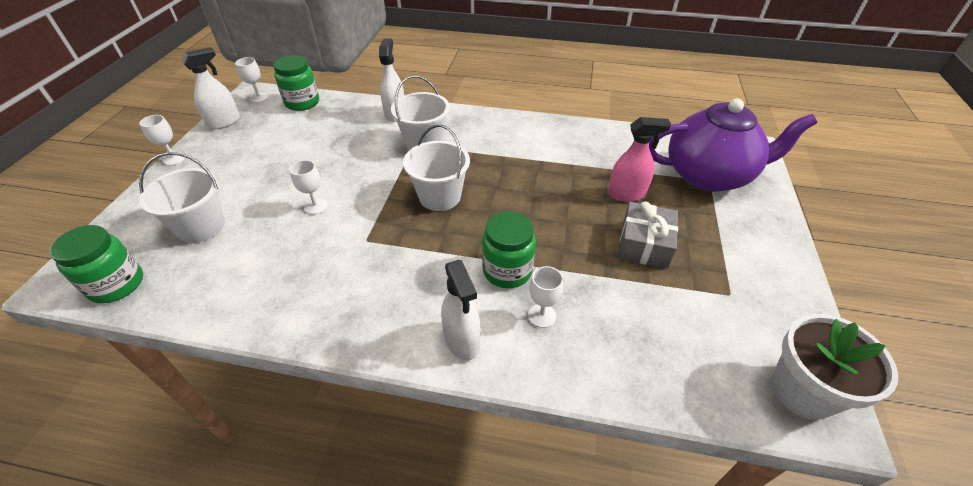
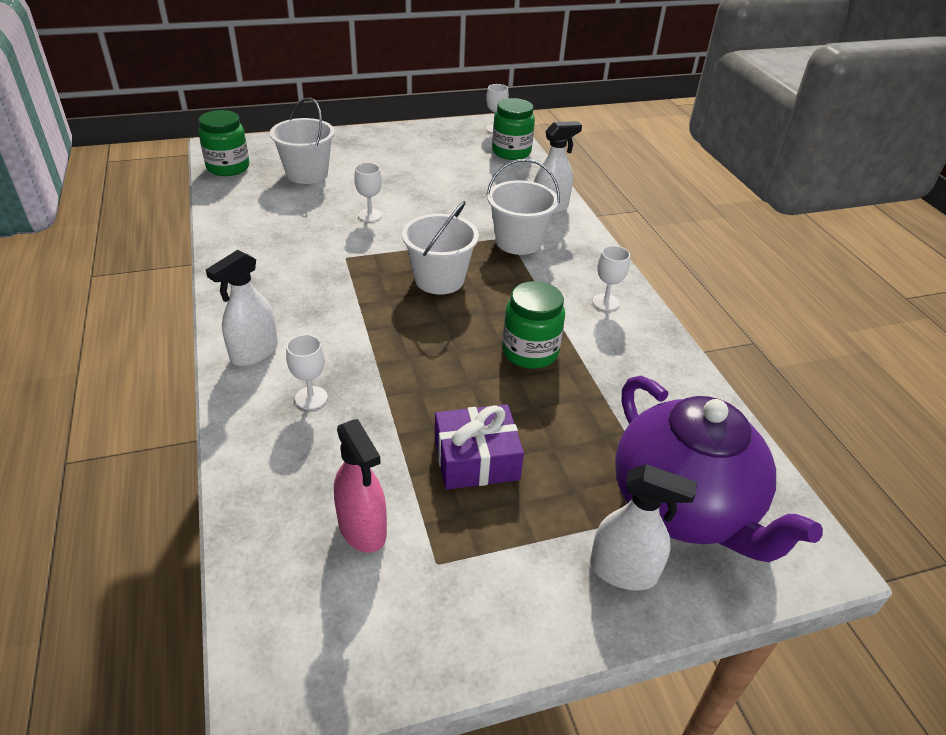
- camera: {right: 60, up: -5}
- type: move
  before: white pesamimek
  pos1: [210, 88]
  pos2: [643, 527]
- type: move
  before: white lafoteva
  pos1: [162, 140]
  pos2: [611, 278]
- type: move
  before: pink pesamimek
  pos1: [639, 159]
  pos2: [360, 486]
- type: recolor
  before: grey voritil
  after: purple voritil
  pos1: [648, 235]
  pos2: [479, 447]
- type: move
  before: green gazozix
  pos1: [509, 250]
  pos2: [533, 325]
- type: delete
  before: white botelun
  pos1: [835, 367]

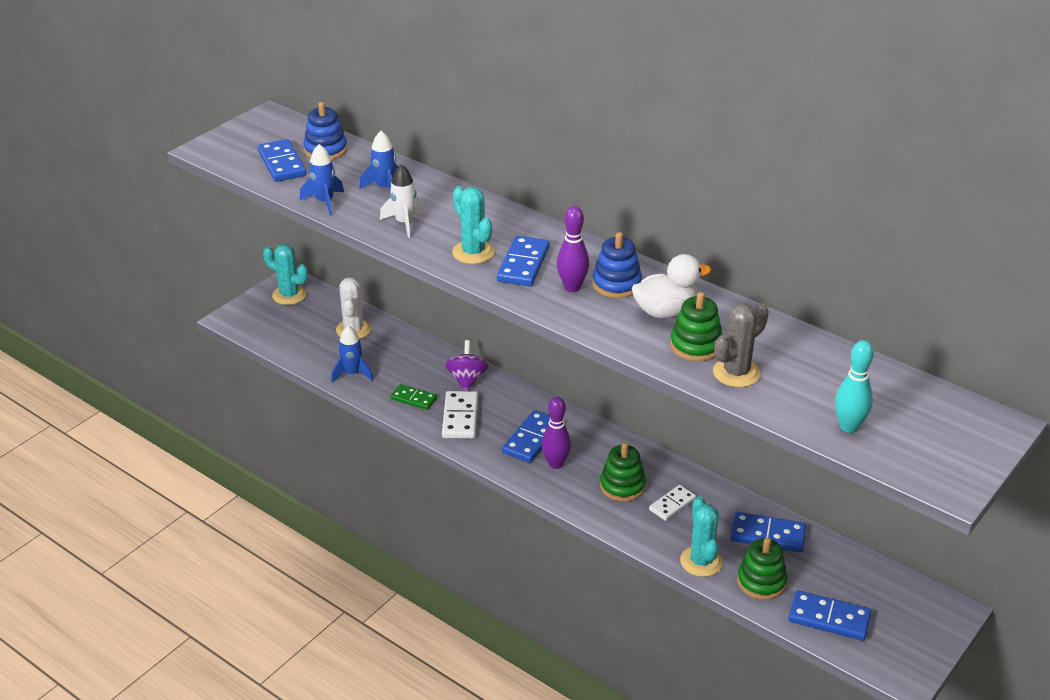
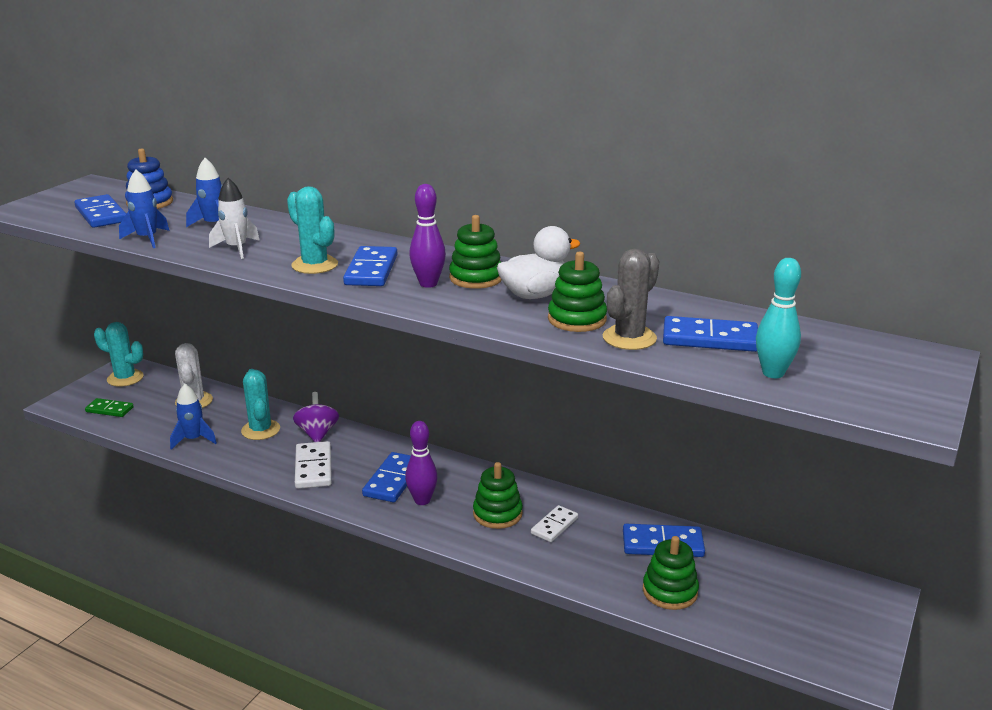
- camera: {right: -10, up: -10}
- type: recolor
  before: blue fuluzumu
  after: green fuluzumu
  pos1: [617, 265]
  pos2: [475, 252]
- type: move
  before: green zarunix
  pos1: [413, 397]
  pos2: [109, 407]
- type: move
  before: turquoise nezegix
  pos1: [701, 536]
  pos2: [260, 404]
- type: move
  before: blue zarunix
  pos1: [830, 615]
  pos2: [710, 334]

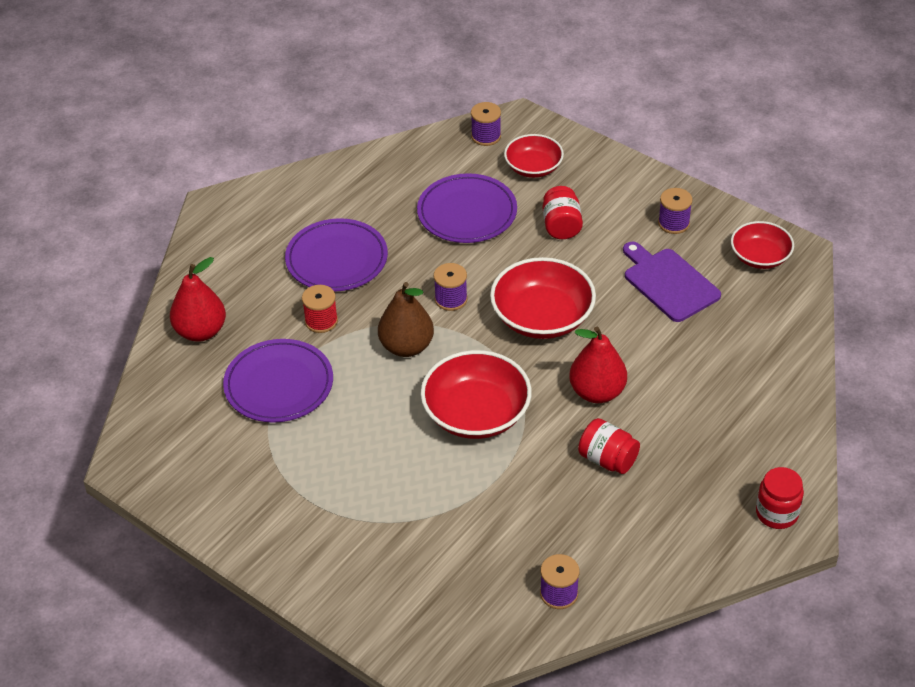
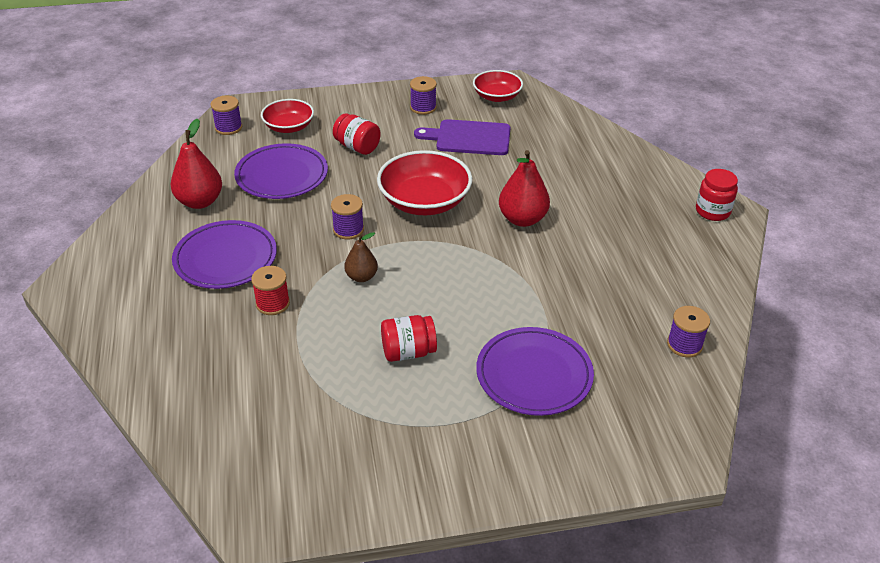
- camera: {right: -50, up: -5}
- type: move
  before: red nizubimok
  pos1: [198, 299]
  pos2: [196, 164]
- type: resize
  before: brown nizubimok
  pos1: [406, 319]
  pos2: [361, 257]
  scale: 0.61
- type: move
  before: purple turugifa
  pos1: [278, 381]
  pos2: [535, 371]
- type: delete
  before: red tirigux
  pos1: [476, 394]
- type: move
  before: red gazozix
  pos1: [609, 446]
  pos2: [409, 338]

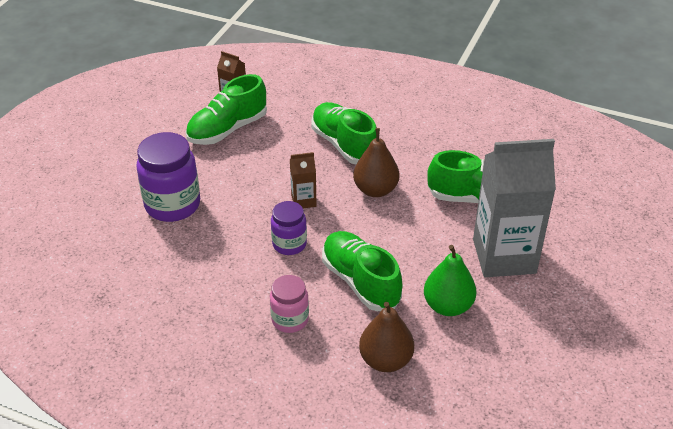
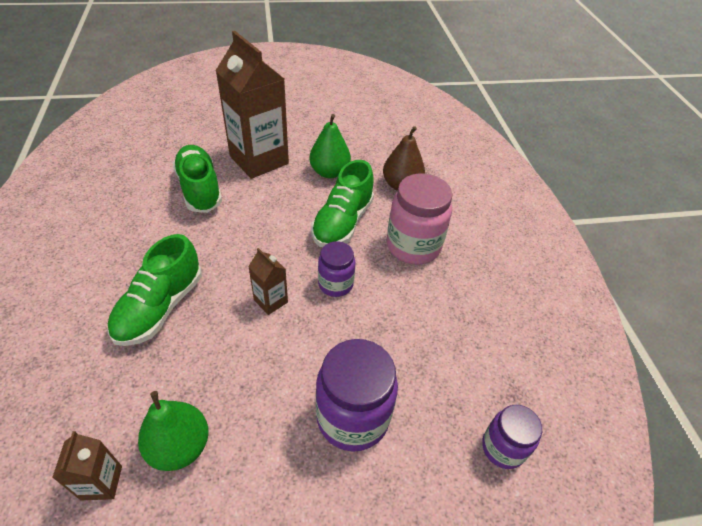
- camera: {right: -125, up: 5}
- type: replace
  before: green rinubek
  after: green nizubimok
  pos1: [226, 109]
  pos2: [173, 431]
- type: delete
  before: brown nizubimok
  pos1: [376, 162]
- type: recolor
  before: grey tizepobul
  after: brown tizepobul
  pos1: [514, 208]
  pos2: [252, 105]
- type: resize
  before: pink gazozix
  pos1: [289, 304]
  pos2: [419, 219]
  scale: 1.69
- type: insert
  after: purple gazozix
  pos2: [512, 437]

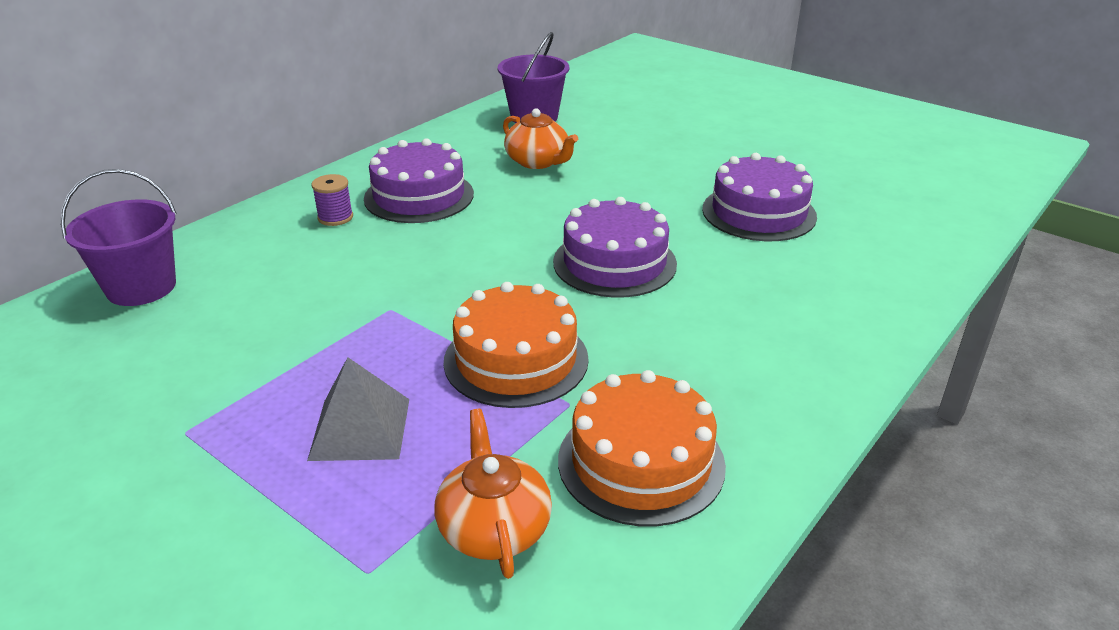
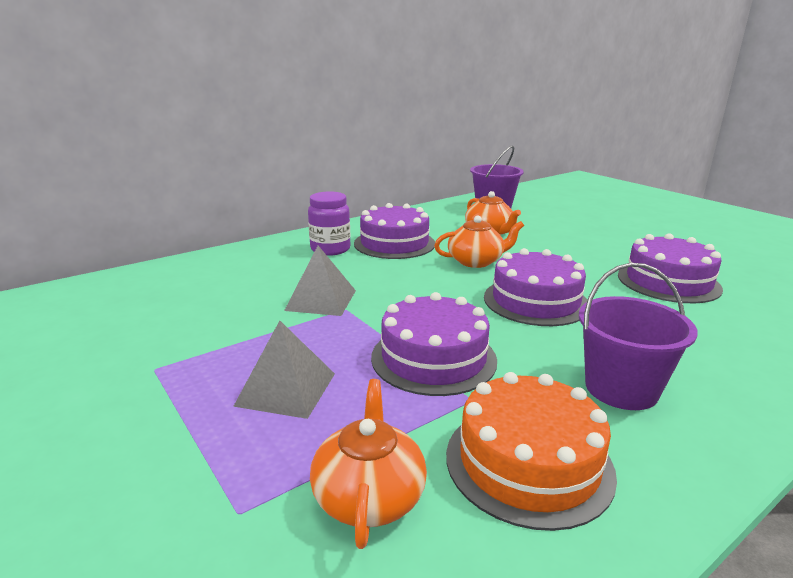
- camera: {right: 15, up: -10}
- type: move
  before: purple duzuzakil
  pos1: [118, 237]
  pos2: [638, 336]
- type: replace
  before: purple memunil
  after: purple gazozix
  pos1: [332, 200]
  pos2: [329, 223]
- type: recolor
  before: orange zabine
  after: purple zabine
  pos1: [516, 345]
  pos2: [434, 344]
- type: insert
  after: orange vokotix
  pos2: [479, 241]
- type: insert
  after: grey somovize
  pos2: [320, 281]

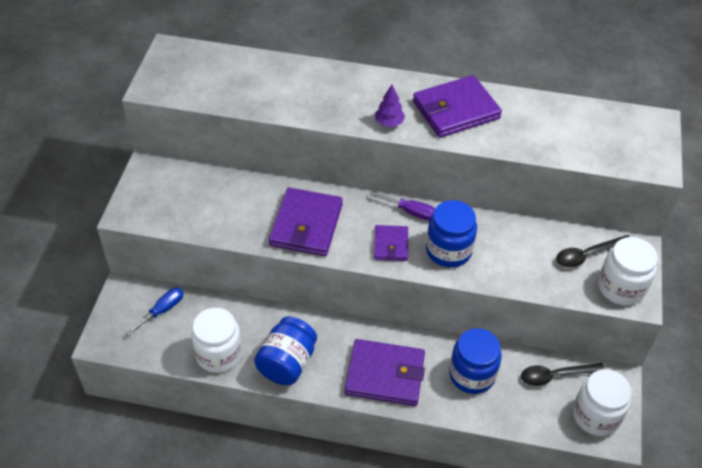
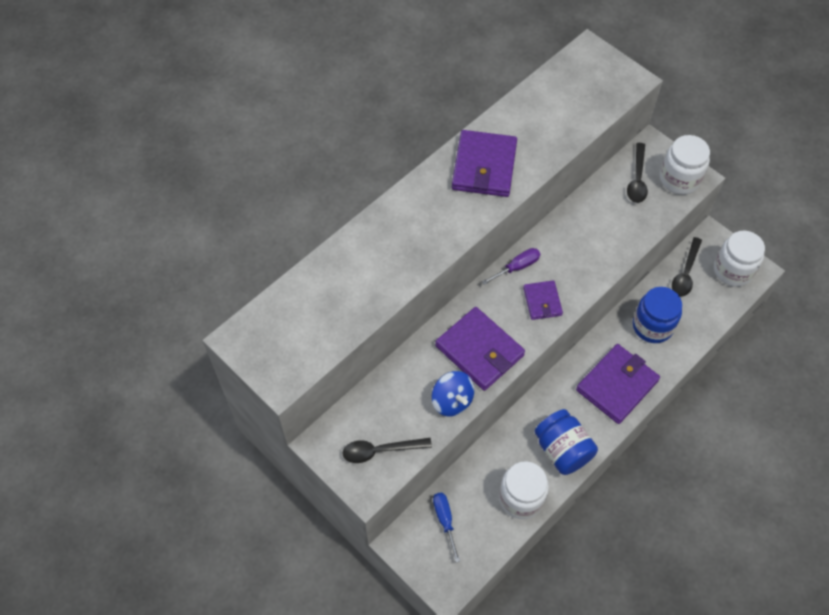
- camera: {right: -55, up: 10}
- type: delete
  before: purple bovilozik
  pos1: [390, 106]
- type: delete
  before: blue gazozix
  pos1: [451, 234]
- type: rotate
  before: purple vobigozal
  pos1: [391, 243]
  pos2: [543, 300]
  turn: 45
- type: insert
  after: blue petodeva
  pos2: [453, 394]
- type: insert
  after: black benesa
  pos2: [387, 450]

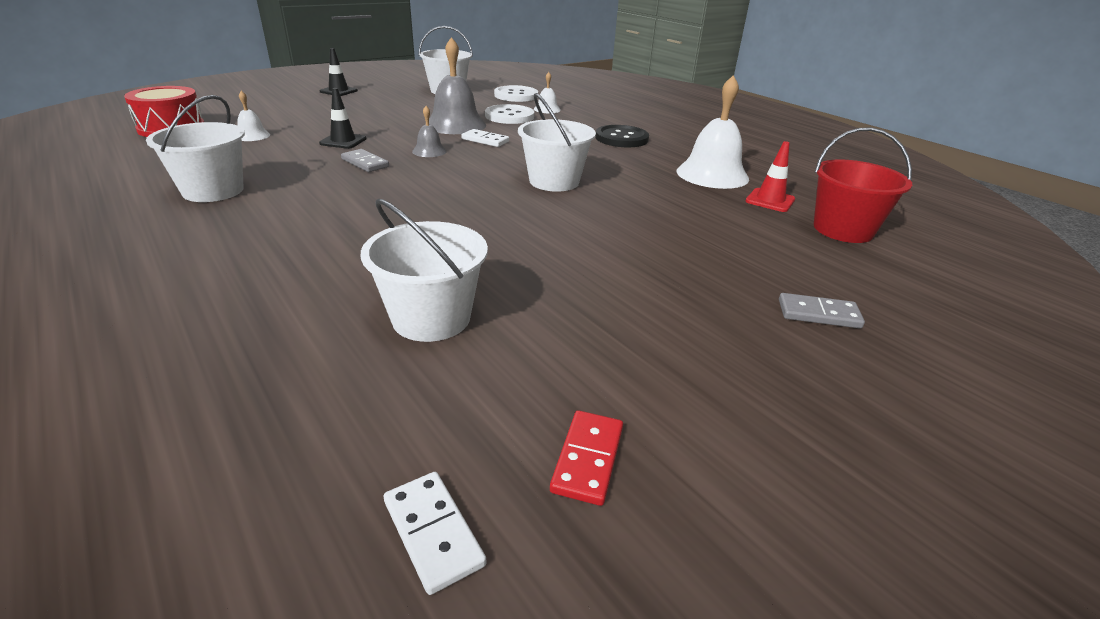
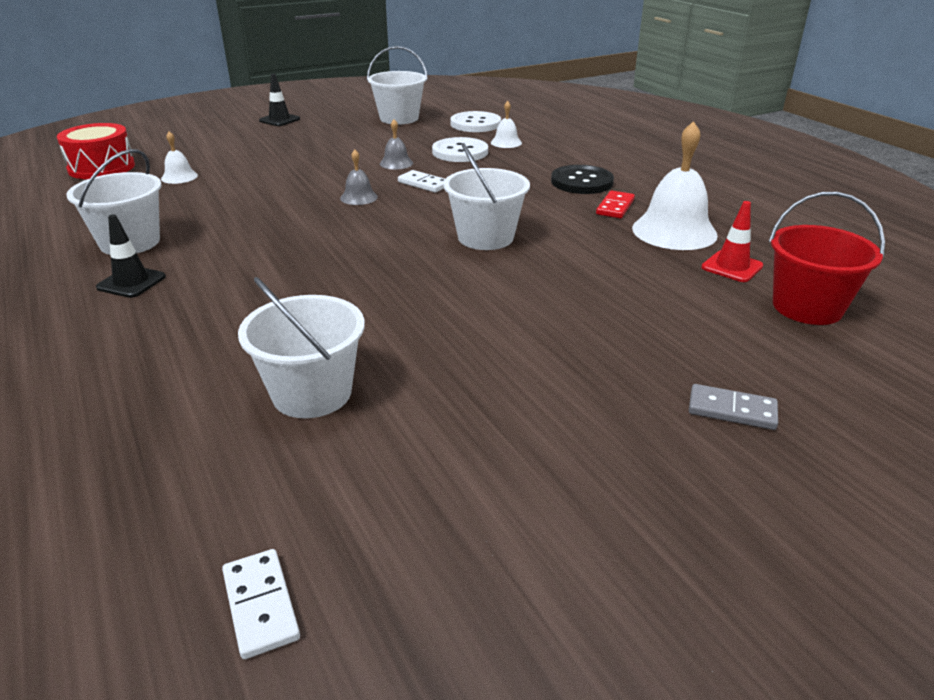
- camera: {right: 10, up: 0}
- type: resize
  before: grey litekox
  pos1: [455, 85]
  pos2: [396, 144]
  scale: 0.49
- type: move
  before: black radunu
  pos1: [342, 118]
  pos2: [131, 256]
- type: delete
  before: grey zarunix
  pos1: [365, 160]
- type: move
  before: red zarunix
  pos1: [586, 458]
  pos2: [615, 204]

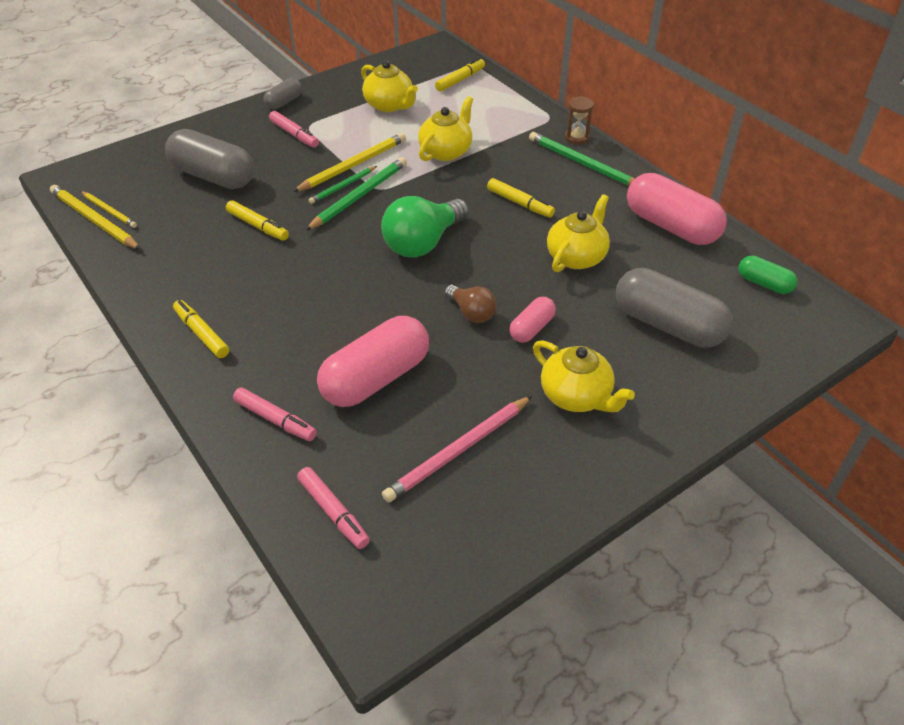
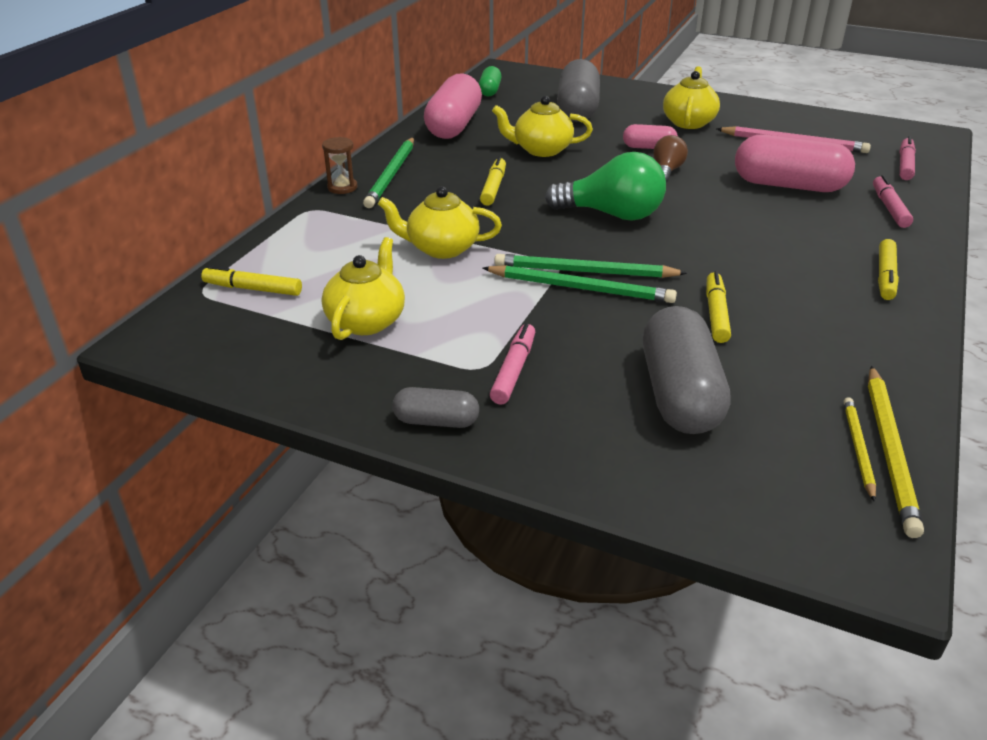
- camera: {right: -120, up: -10}
- type: delete
  before: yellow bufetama
  pos1: [349, 162]
- type: resize
  before: green bufetama
  pos1: [343, 185]
  pos2: [580, 284]
  scale: 1.67

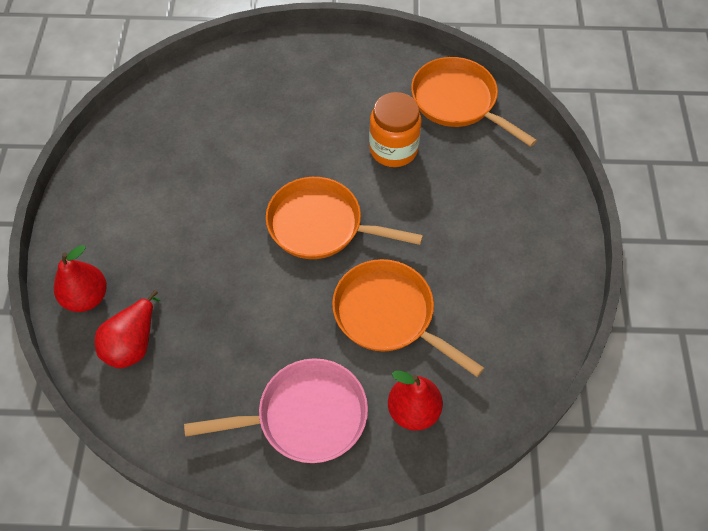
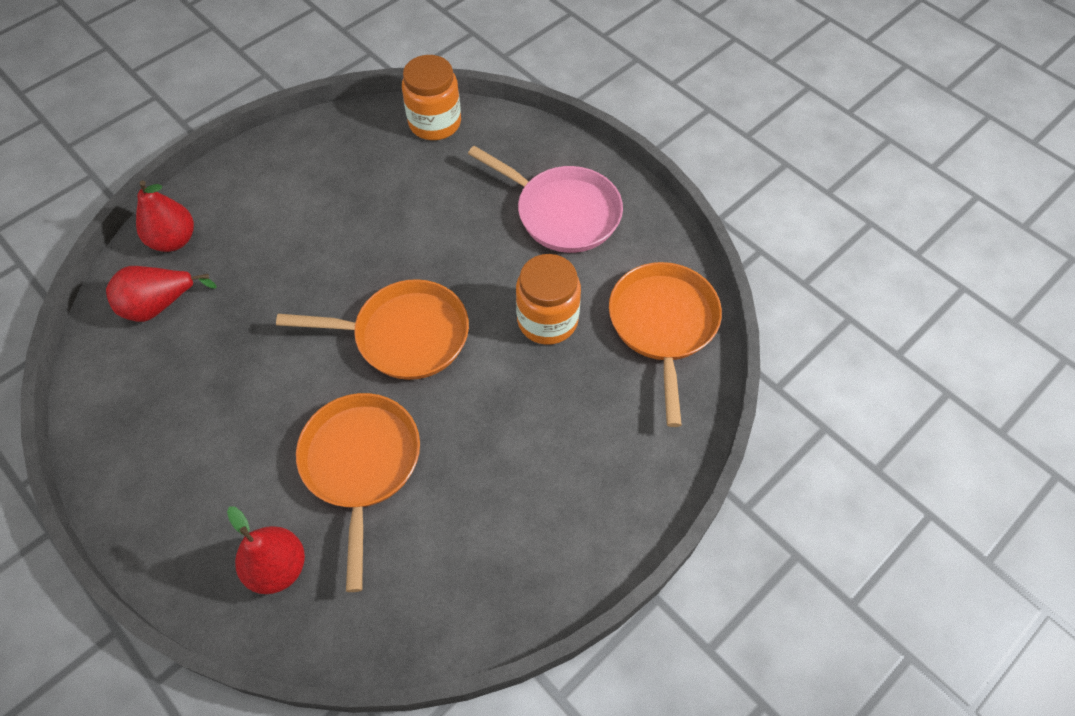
- camera: {right: 45, up: 0}
- type: rotate
  before: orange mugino
  pos1: [344, 218]
  pos2: [372, 329]
  turn: 120
- type: move
  before: pink mugino
  pos1: [276, 410]
  pos2: [545, 199]
- type: insert
  after: orange gazozix
  pos2: [431, 97]

